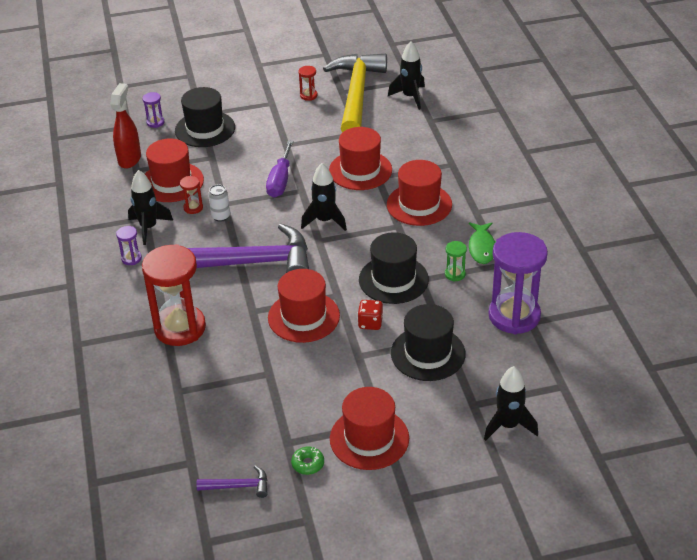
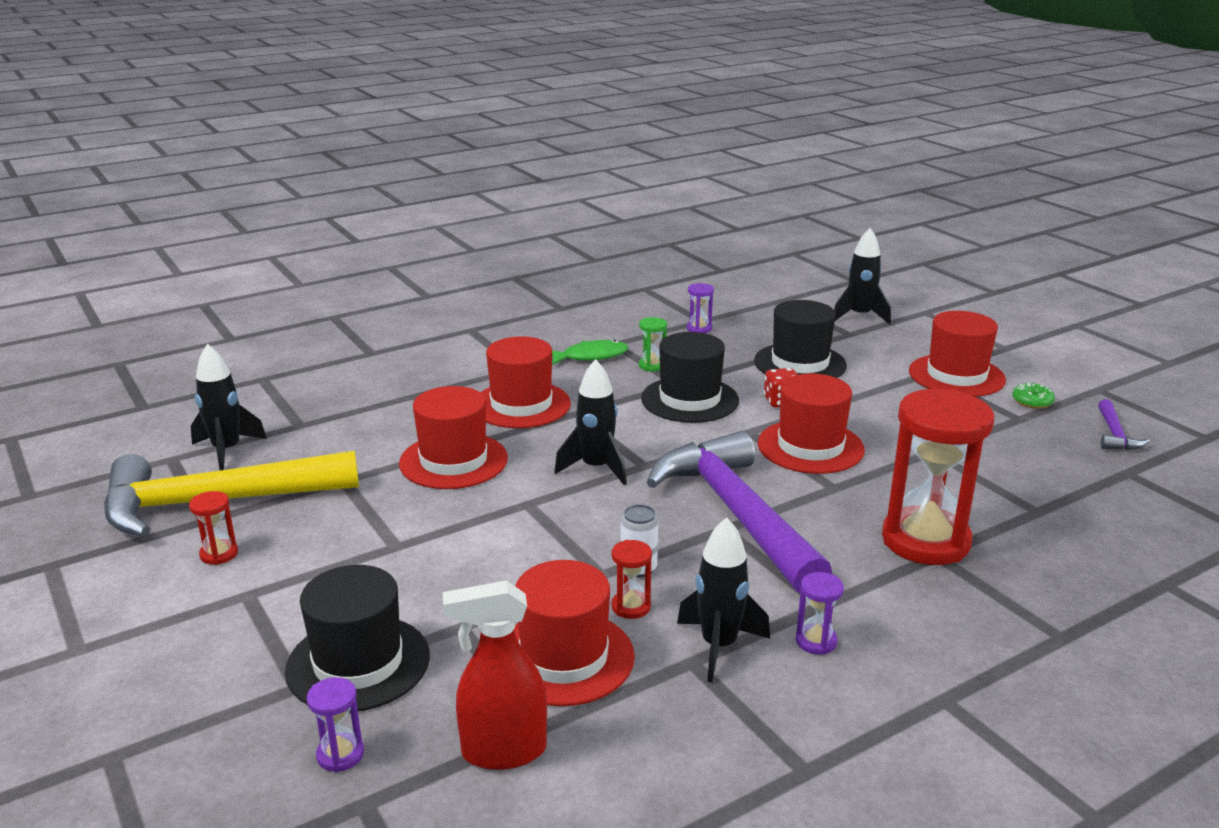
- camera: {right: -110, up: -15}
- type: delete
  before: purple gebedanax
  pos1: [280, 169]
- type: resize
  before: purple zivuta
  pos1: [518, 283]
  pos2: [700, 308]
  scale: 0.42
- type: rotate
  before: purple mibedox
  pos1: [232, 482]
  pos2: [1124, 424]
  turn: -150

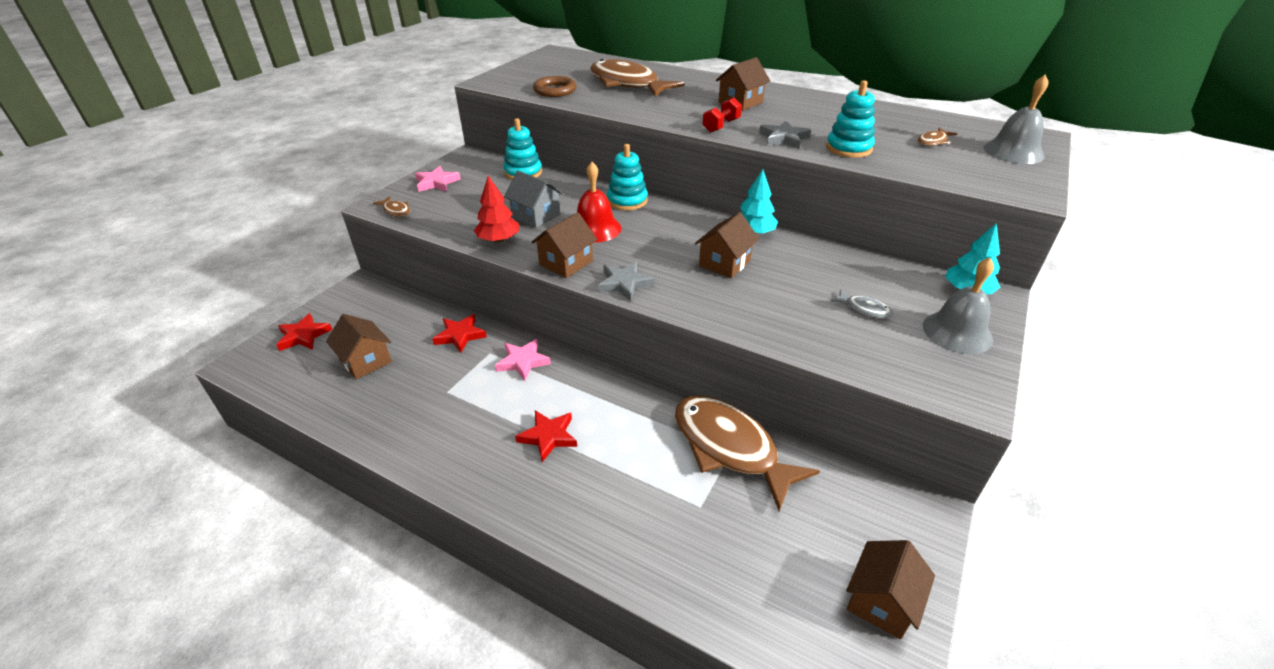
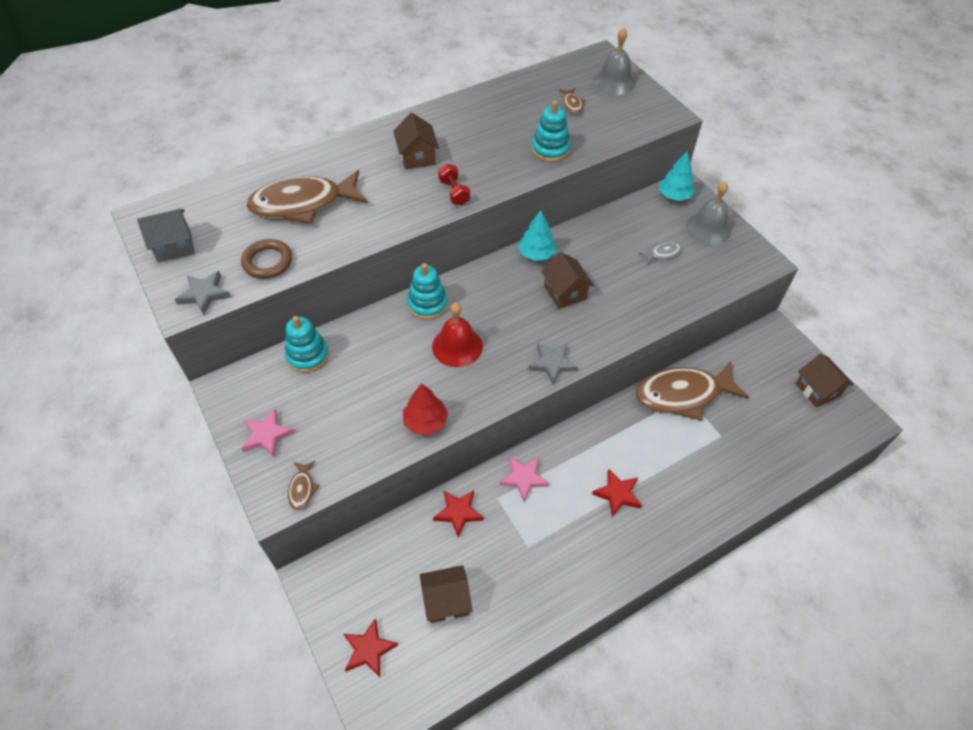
- camera: {right: -60, up: 15}
- type: move
  before: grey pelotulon
  pos1: [785, 134]
  pos2: [203, 293]
- type: move
  before: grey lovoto
  pos1: [533, 199]
  pos2: [166, 236]
- type: rotate
  before: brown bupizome
  pos1: [391, 206]
  pos2: [303, 485]
  turn: 105
- type: delete
  before: brown lovoto
  pos1: [564, 245]

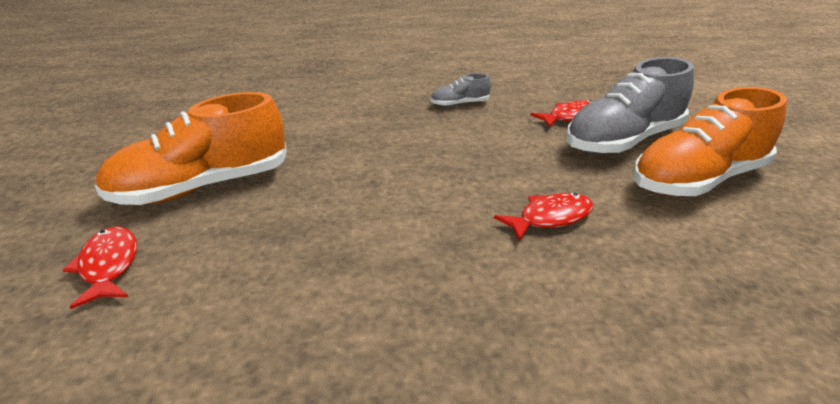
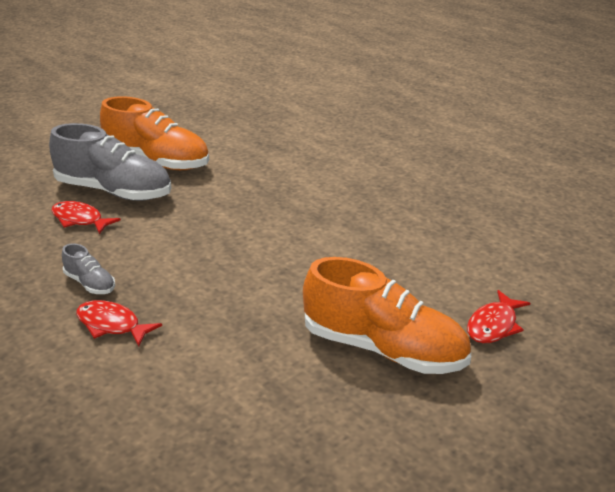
- camera: {right: -125, up: 0}
- type: move
  before: red bupizome
  pos1: [543, 217]
  pos2: [119, 323]

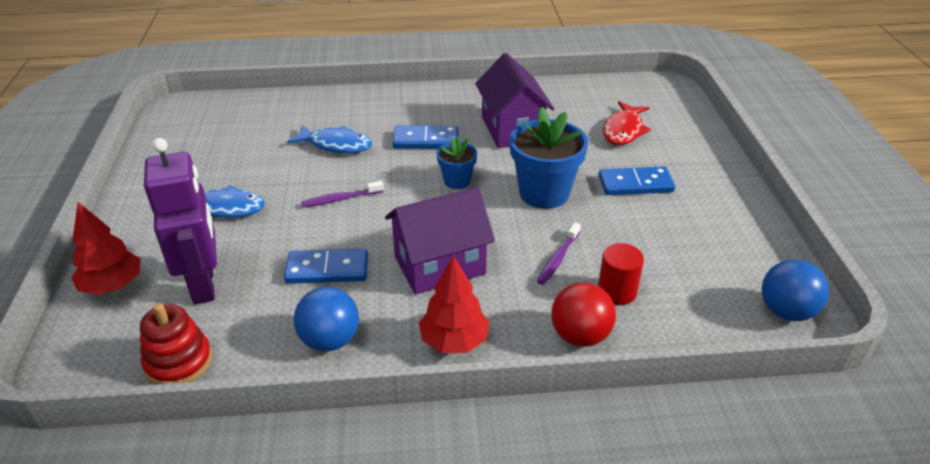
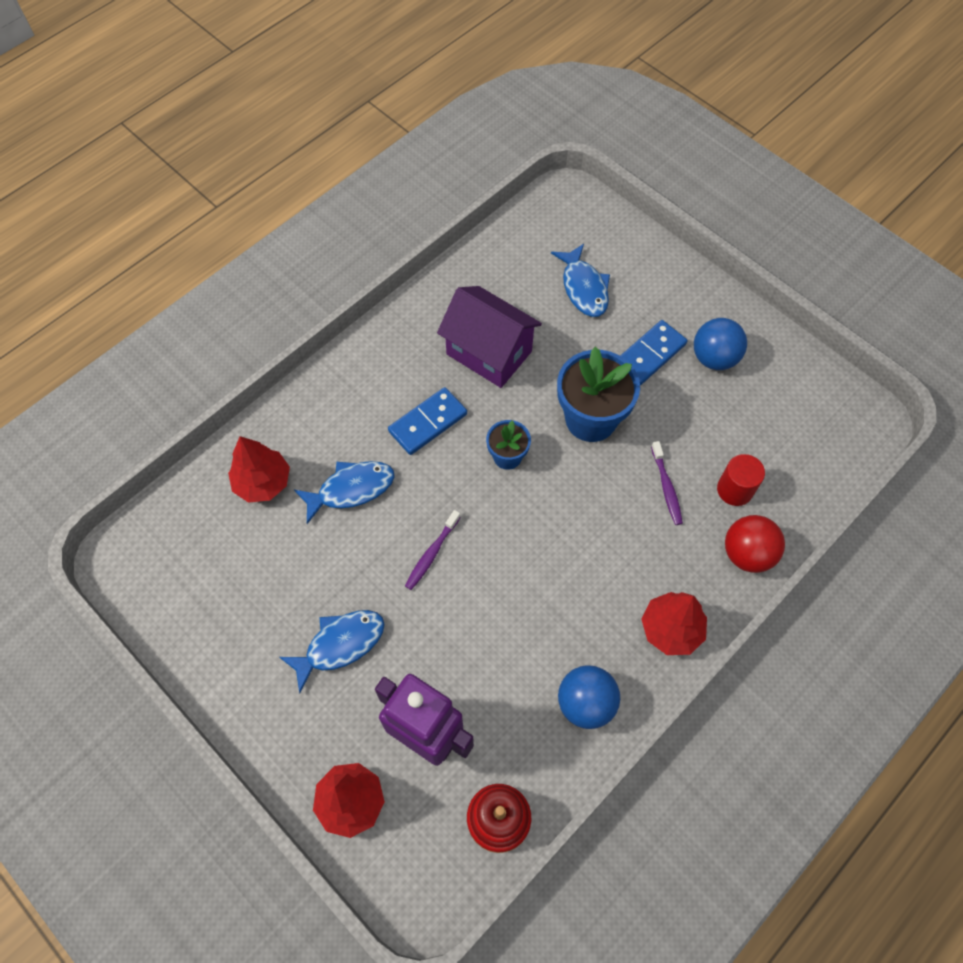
- camera: {right: -40, up: 25}
- type: recolor
  before: red bupizome
  after: blue bupizome
  pos1: [627, 123]
  pos2: [580, 280]
- type: delete
  before: purple lovoto
  pos1: [440, 241]
- type: delete
  before: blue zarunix
  pos1: [326, 266]
- type: move
  before: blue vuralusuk
  pos1: [795, 290]
  pos2: [720, 344]
- type: insert
  after: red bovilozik
  pos2: [259, 469]

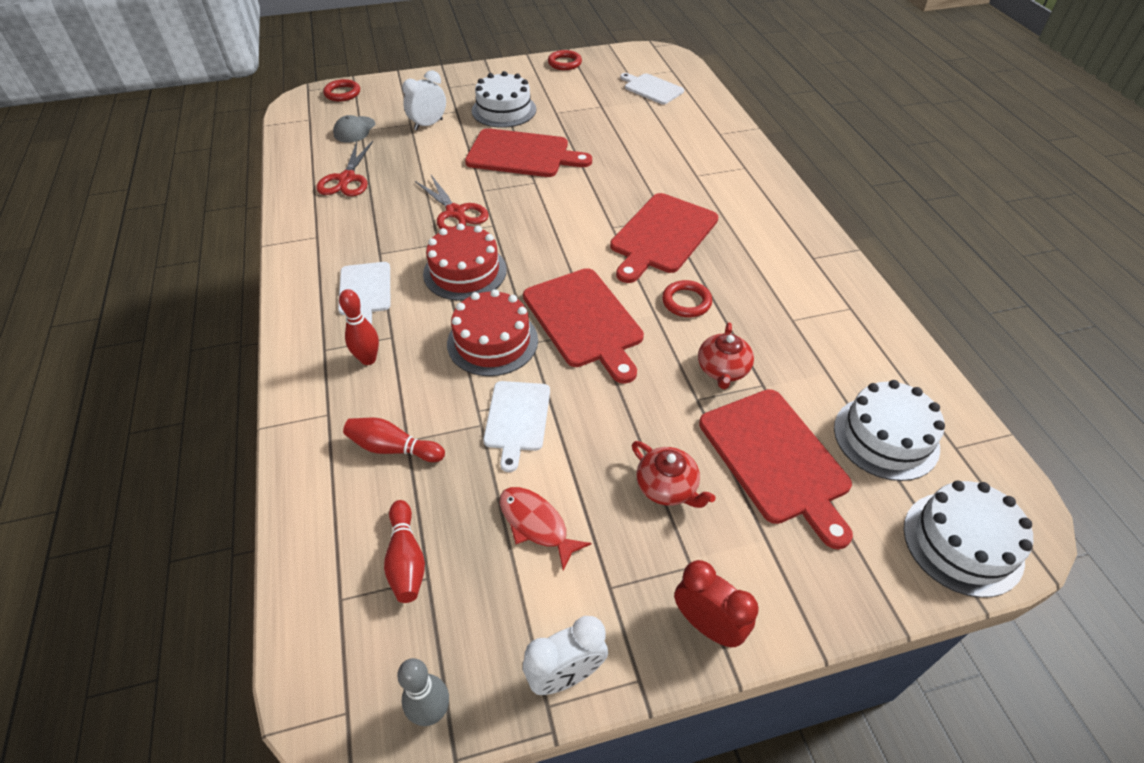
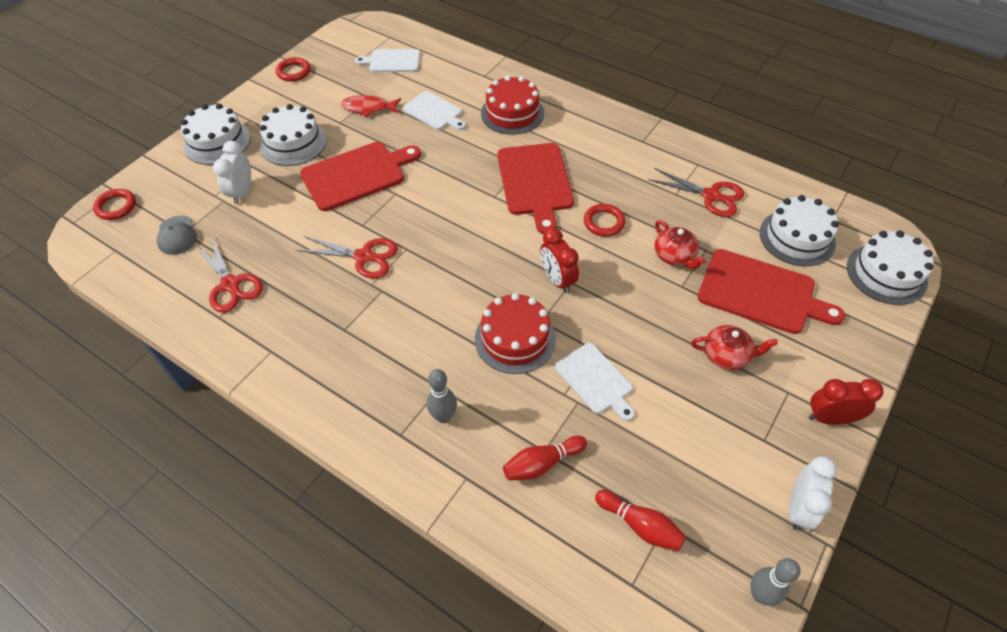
- camera: {right: -40, up: 5}
- type: move
  before: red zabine
  pos1: [465, 262]
  pos2: [512, 105]
- type: move
  before: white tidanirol
  pos1: [364, 293]
  pos2: [434, 110]
- type: replace
  before: red tidanirol
  after: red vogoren
  pos1: [583, 326]
  pos2: [559, 260]
- type: recolor
  before: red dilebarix
  after: grey dilebarix
  pos1: [359, 327]
  pos2: [442, 396]
- type: move
  before: red bupizome
  pos1: [546, 529]
  pos2: [371, 106]
- type: insert
  after: white zabine
  pos2: [215, 134]
- type: insert
  after: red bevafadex
  pos2: [696, 192]

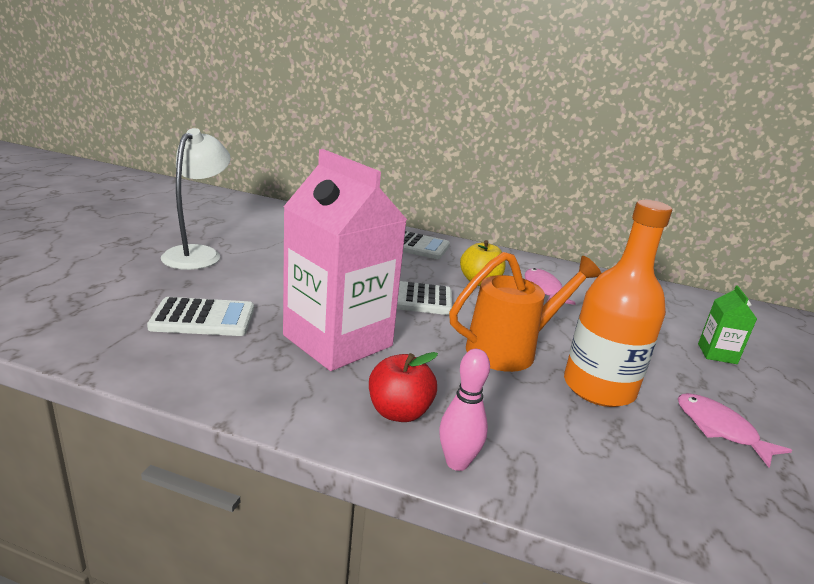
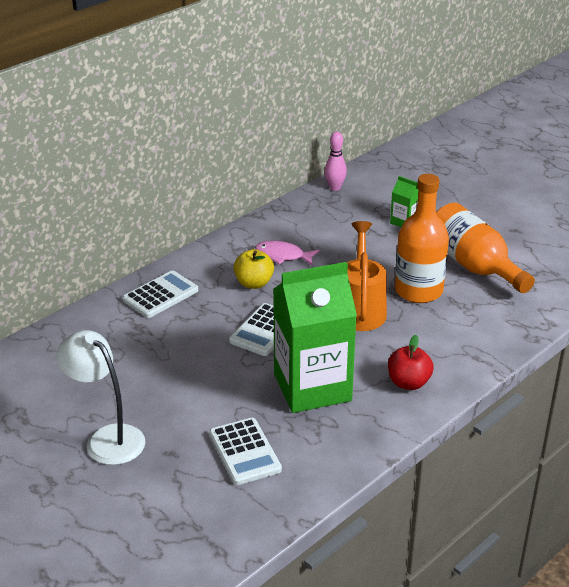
- camera: {right: -60, up: 10}
- type: recolor
  before: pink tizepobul
  after: green tizepobul
  pos1: [345, 260]
  pos2: [315, 337]
- type: rotate
  before: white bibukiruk
  pos1: [200, 316]
  pos2: [245, 451]
  turn: 135
- type: move
  before: pink dilebarix
  pos1: [464, 410]
  pos2: [336, 161]
- type: replace
  before: pink bupizome
  after: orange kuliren
  pos1: [735, 430]
  pos2: [485, 248]

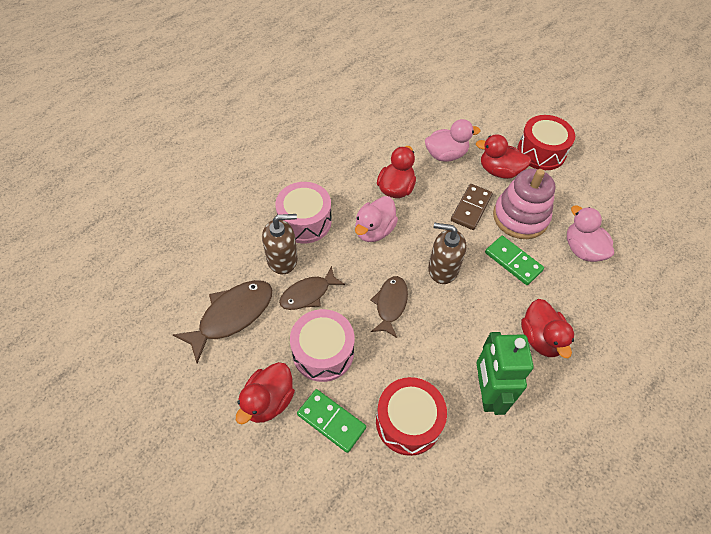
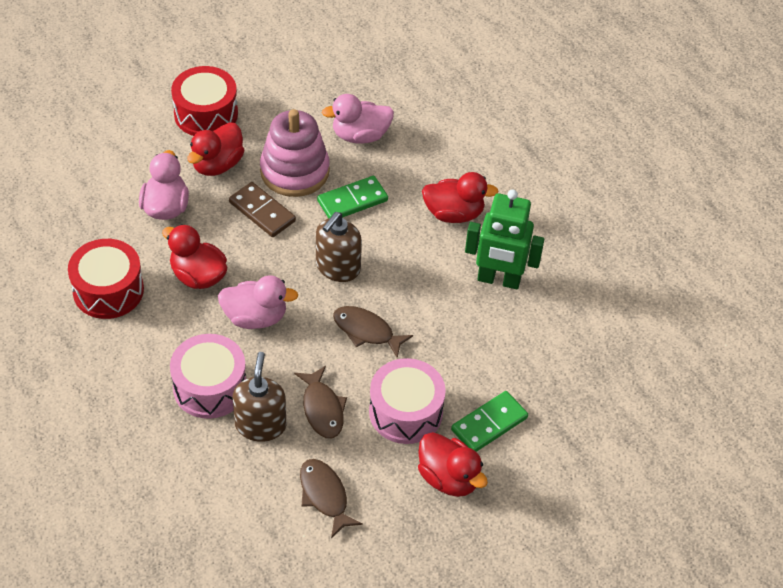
- camera: {right: -75, up: -5}
- type: rotate
  before: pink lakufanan
  pos1: [376, 219]
  pos2: [258, 302]
  turn: -45
- type: resize
  before: brown bupizome
  pos1: [223, 322]
  pos2: [331, 498]
  scale: 0.66
- type: move
  before: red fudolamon
  pos1: [411, 416]
  pos2: [106, 279]

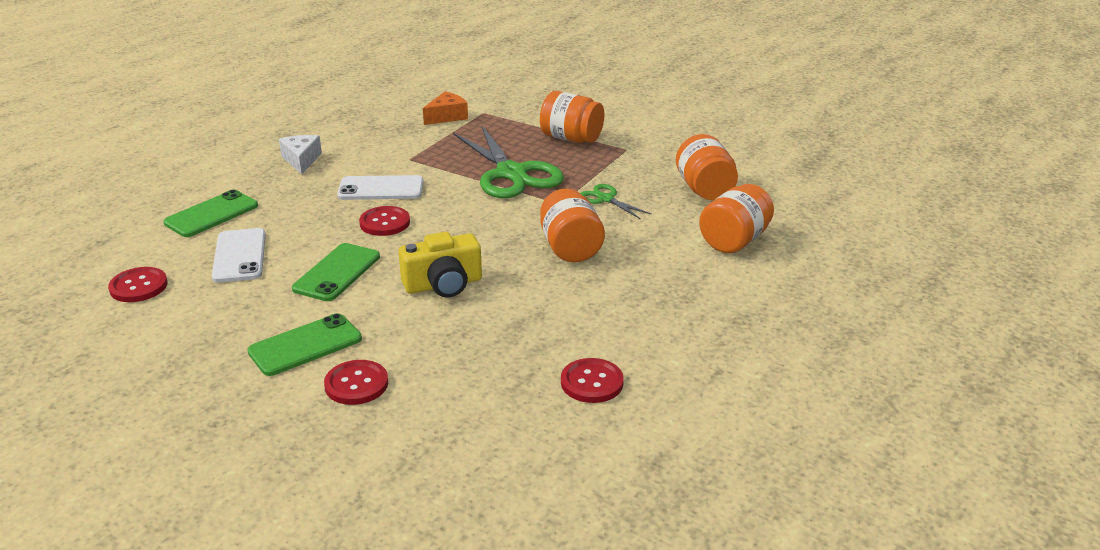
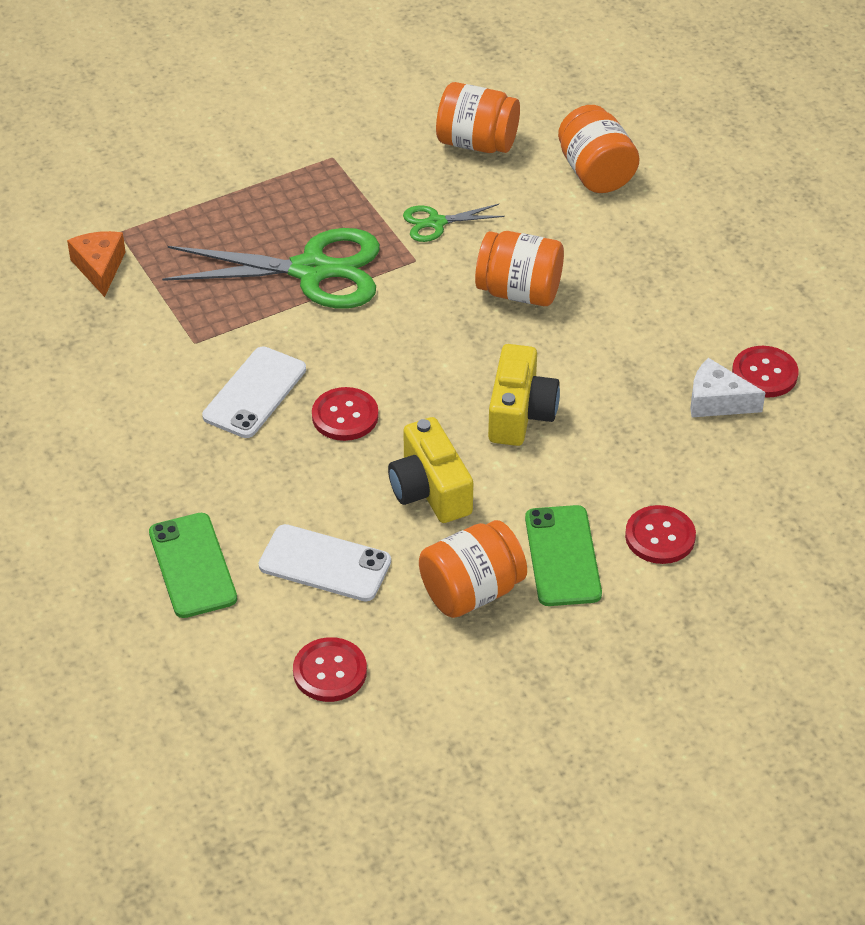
- camera: {right: -60, up: 15}
- type: move
  before: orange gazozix
  pos1: [572, 117]
  pos2: [473, 569]
- type: move
  before: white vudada
  pos1: [300, 154]
  pos2: [728, 387]
- type: replace
  before: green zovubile
  after: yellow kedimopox
  pos1: [336, 272]
  pos2: [430, 470]

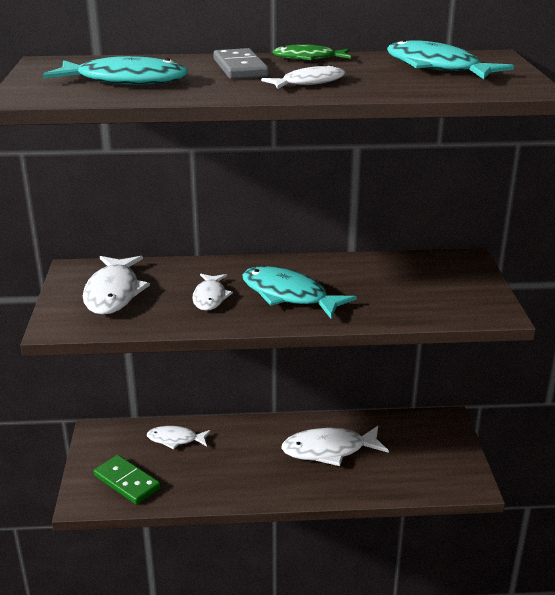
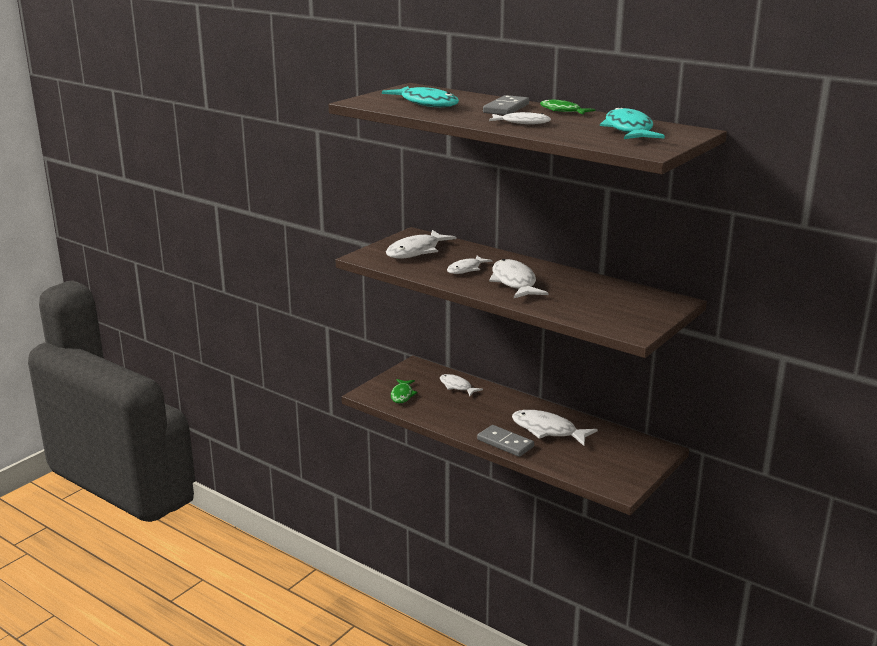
- camera: {right: 40, up: -5}
- type: recolor
  before: turquoise bupizome
  after: white bupizome
  pos1: [299, 292]
  pos2: [518, 278]
- type: replace
  before: green zarunix
  after: green bupizome
  pos1: [127, 480]
  pos2: [404, 391]
- type: insert
  after: grey zarunix
  pos2: [505, 441]

